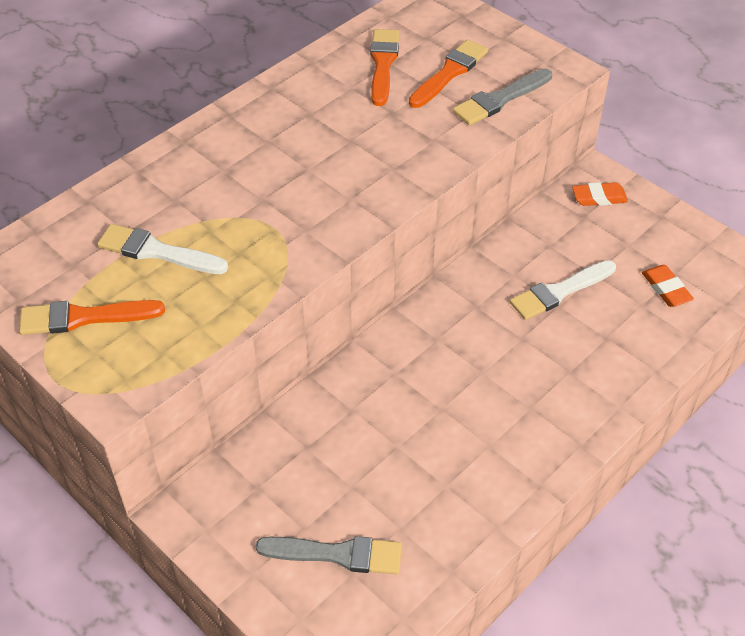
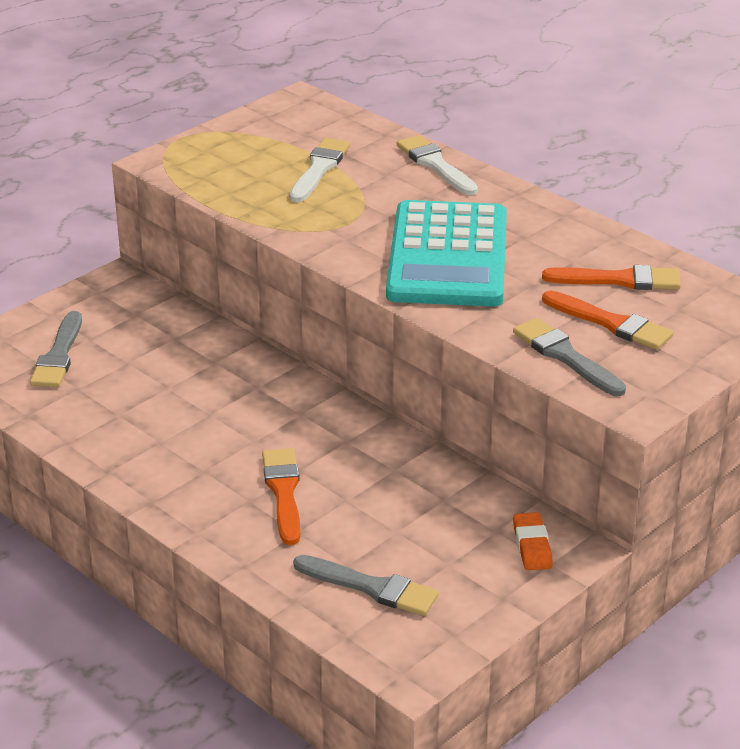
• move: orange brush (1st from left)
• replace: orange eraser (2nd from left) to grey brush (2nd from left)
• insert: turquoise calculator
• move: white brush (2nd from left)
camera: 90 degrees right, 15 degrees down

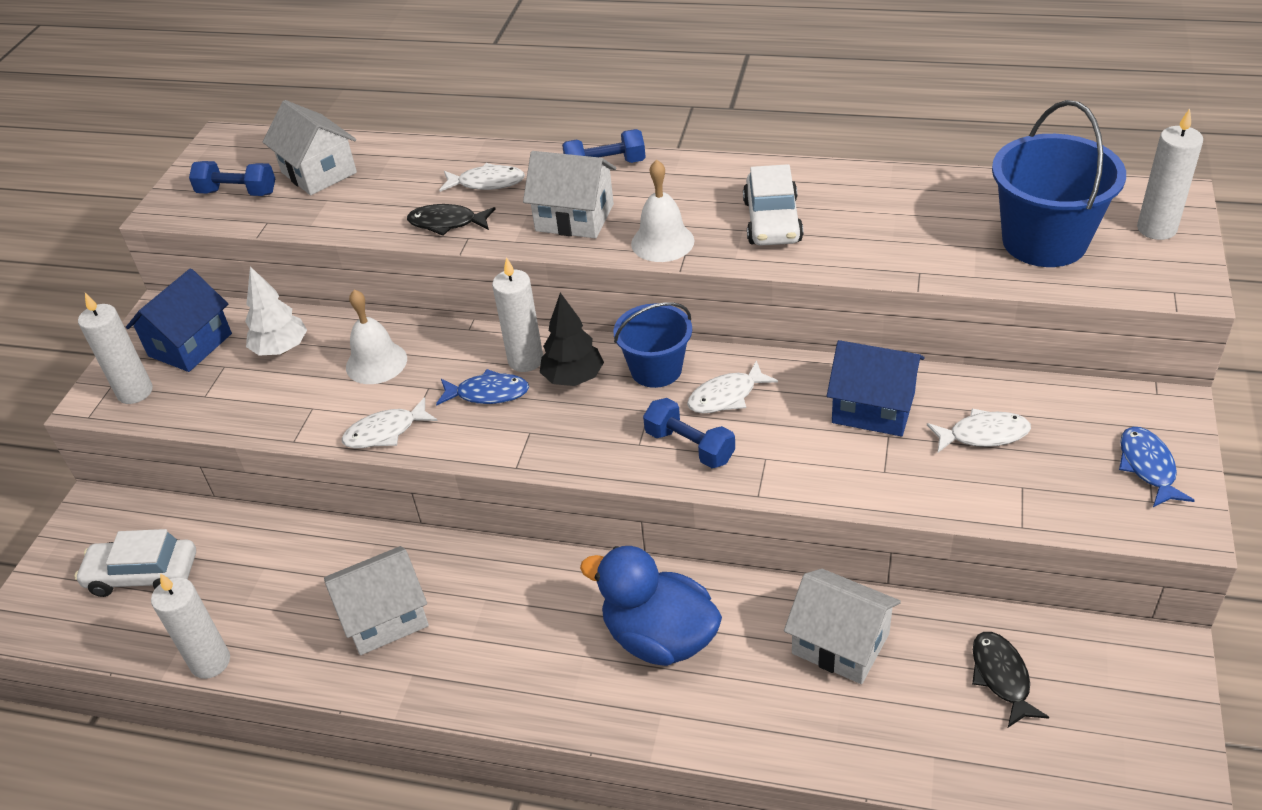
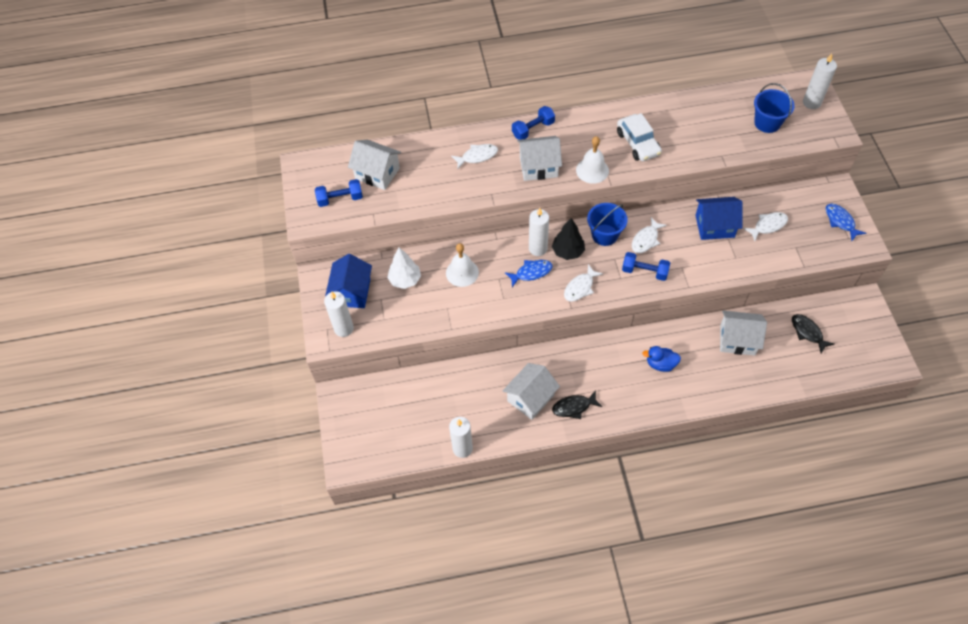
• move: black fish (1st from left)
• move: white fish (1st from left in the first image) to white fish (2nd from left)
• resize: blue duck x0.55
• resize: blue bucket (2nd from left) x0.65
• delete: white car (1st from left)
camera: 25 degrees left, 15 degrees up

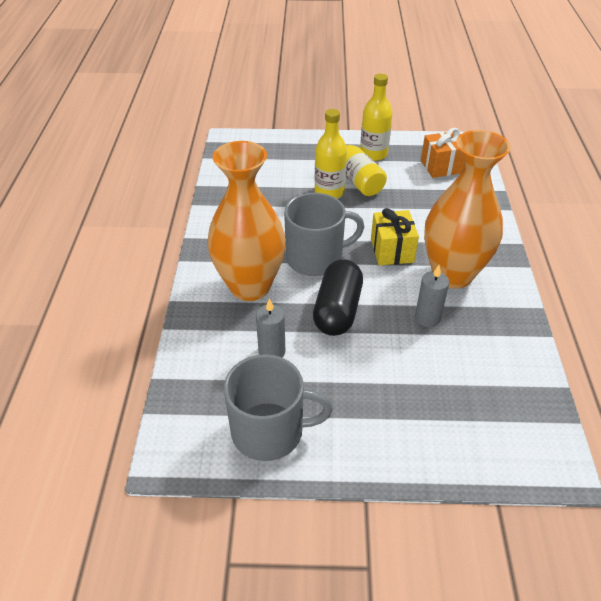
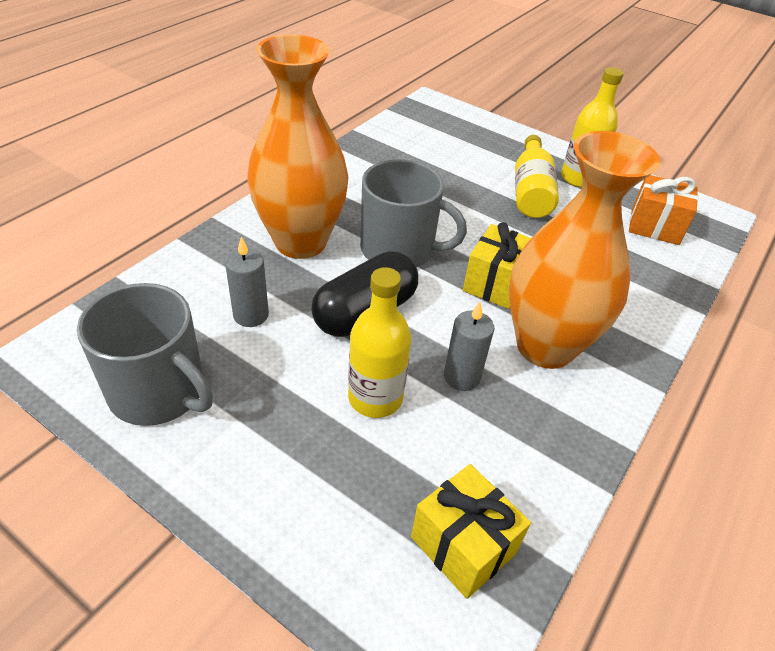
• move: yellow bottle (1st from left)
• insert: yellow gift (1st from left)
camera: 30 degrees right, 0 degrees up

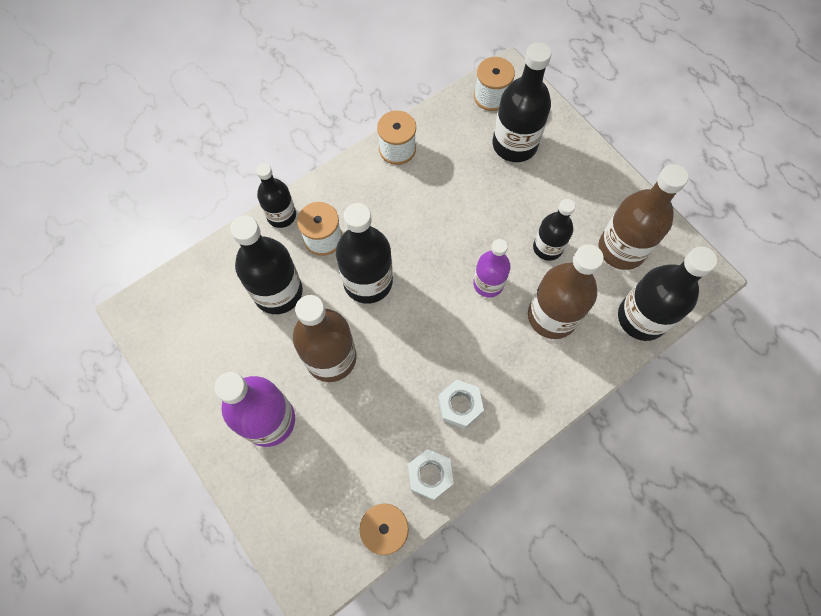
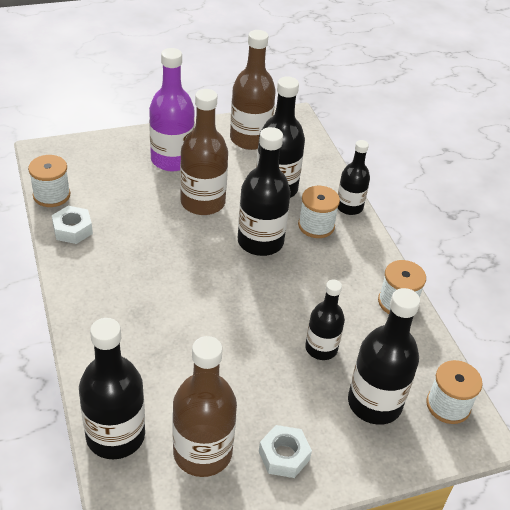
• move: brown bottle (2nd from left in the first image) to brown bottle (3rd from left)
• move: white nut (2nd from left)
• move: black bottle (5th from left in the first image) to black bottle (4th from left)
• delete: purple bottle (2nd from left)
camera: 105 degrees right, 25 degrees down

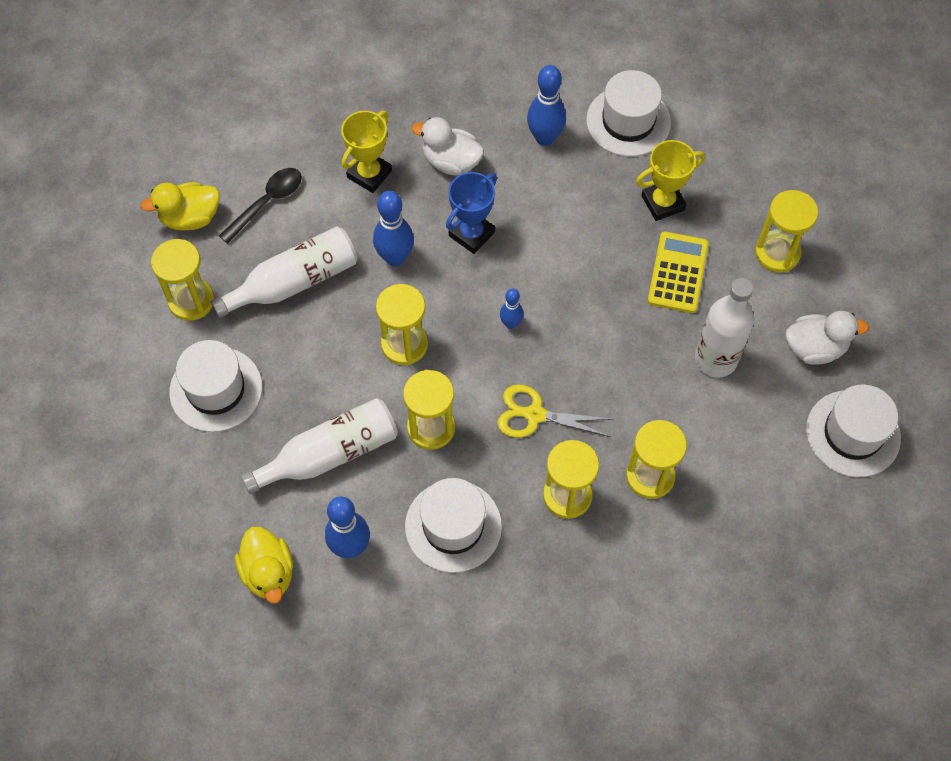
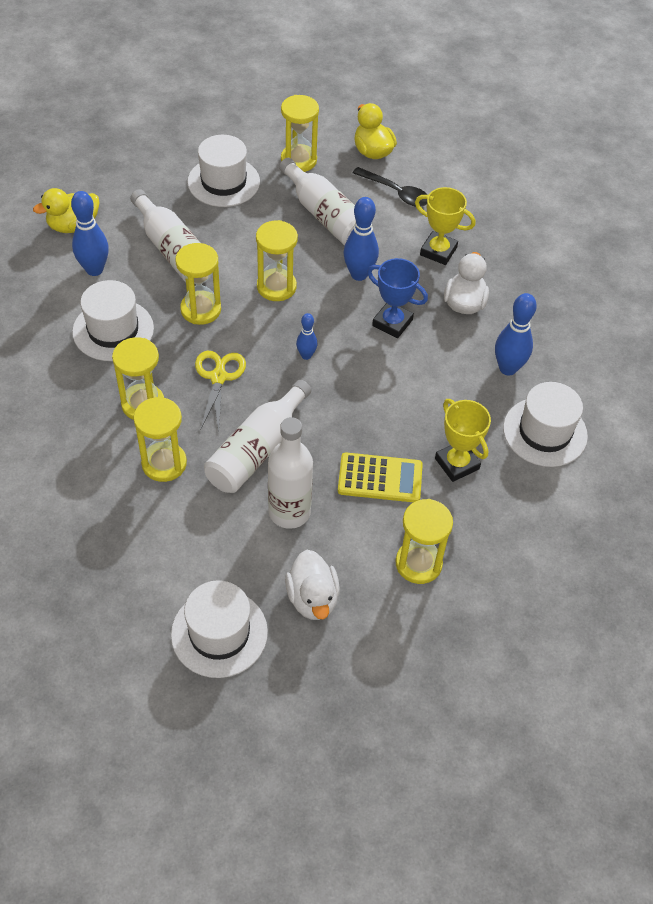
• insert: white bottle (2nd from left)
camera: 80 degrees right, 10 degrees down

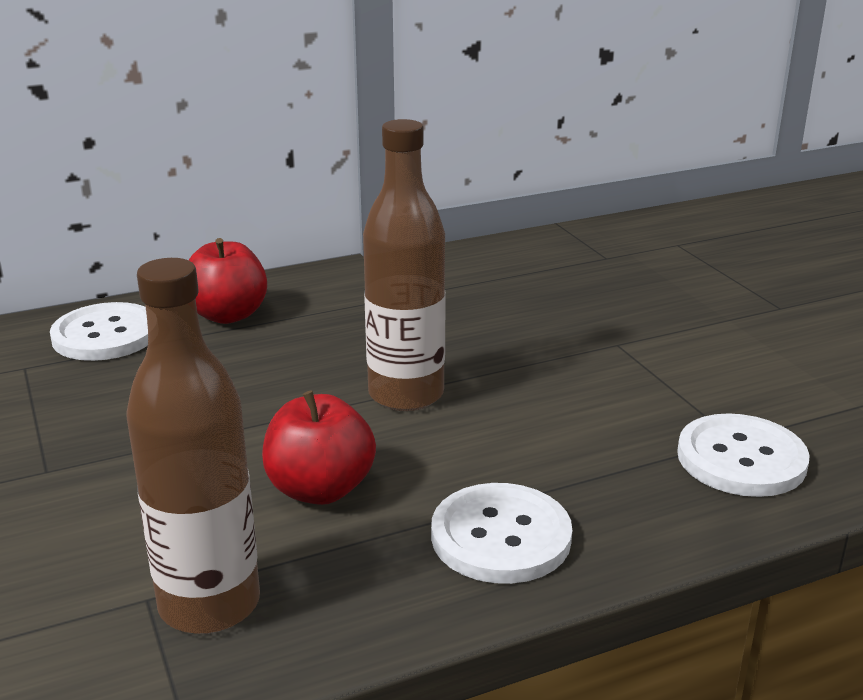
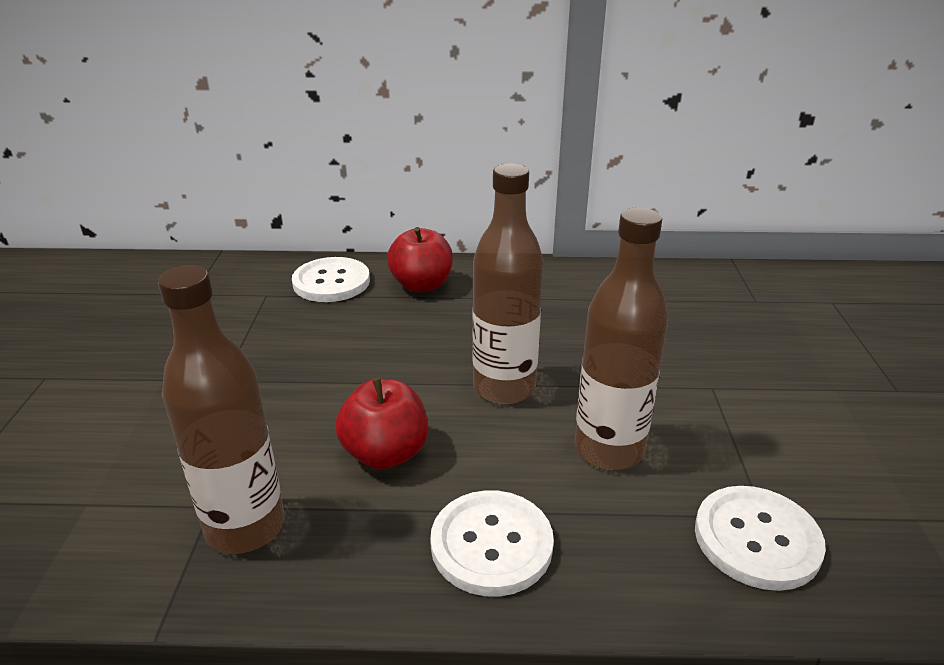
• insert: brown bottle (3rd from left)
camera: 25 degrees right, 5 degrees up

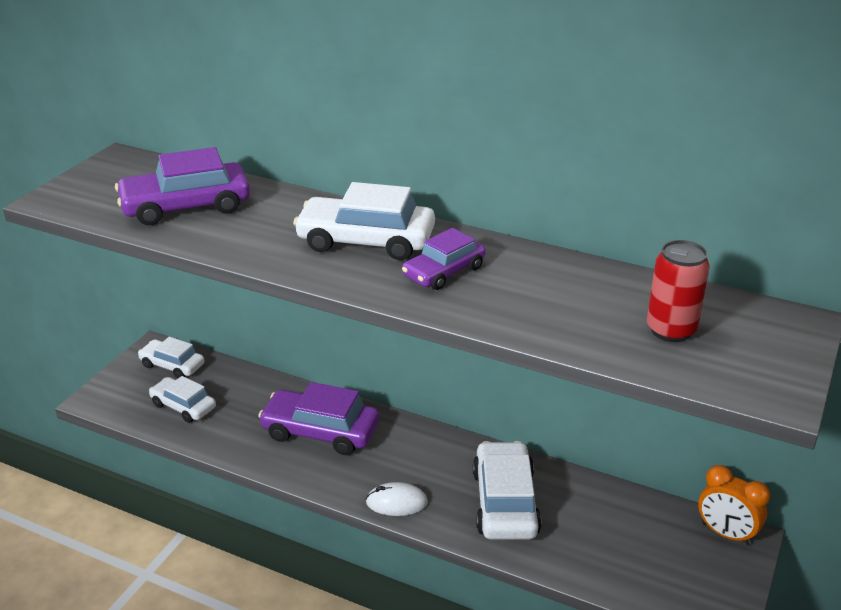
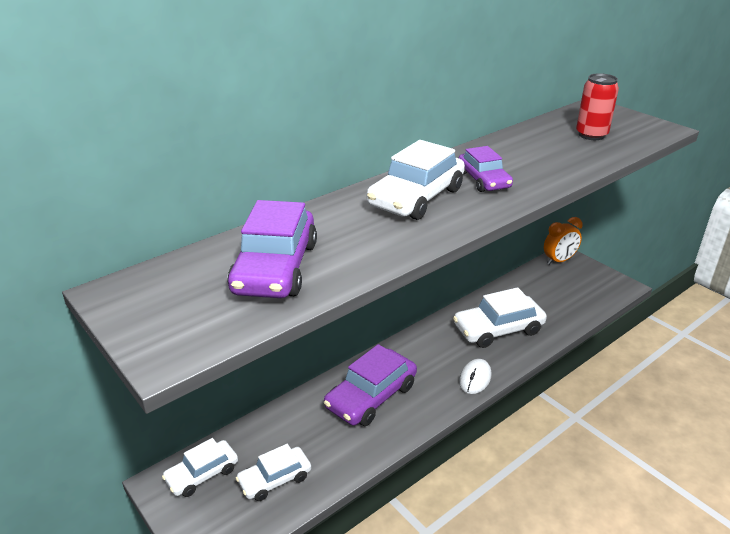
• rotate: white car (4th from left) 45 degrees counterclockwise
camera: 65 degrees left, 0 degrees up

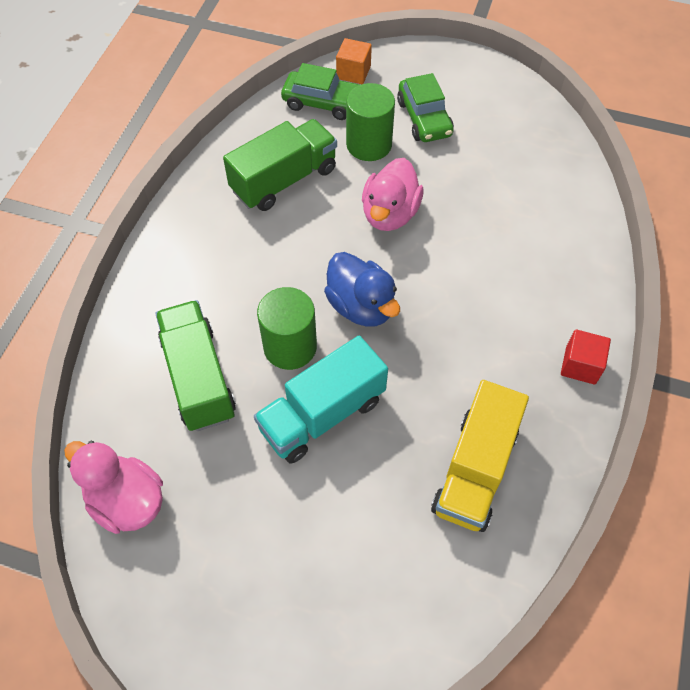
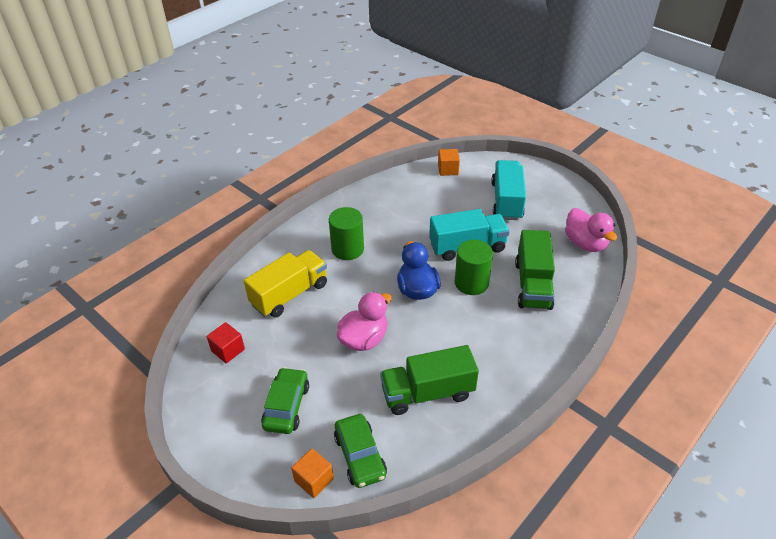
• move: red cube
• move: yellow truck
• move: green cylinder (2nd from left in the first image) to green cylinder (1st from left)
• rotate: green car (1st from left in the first image) 150 degrees counterclockwise
• insert: orange cube (2nd from left)
• insert: turquoise truck (2nd from left)
camera: 155 degrees left, 15 degrees down

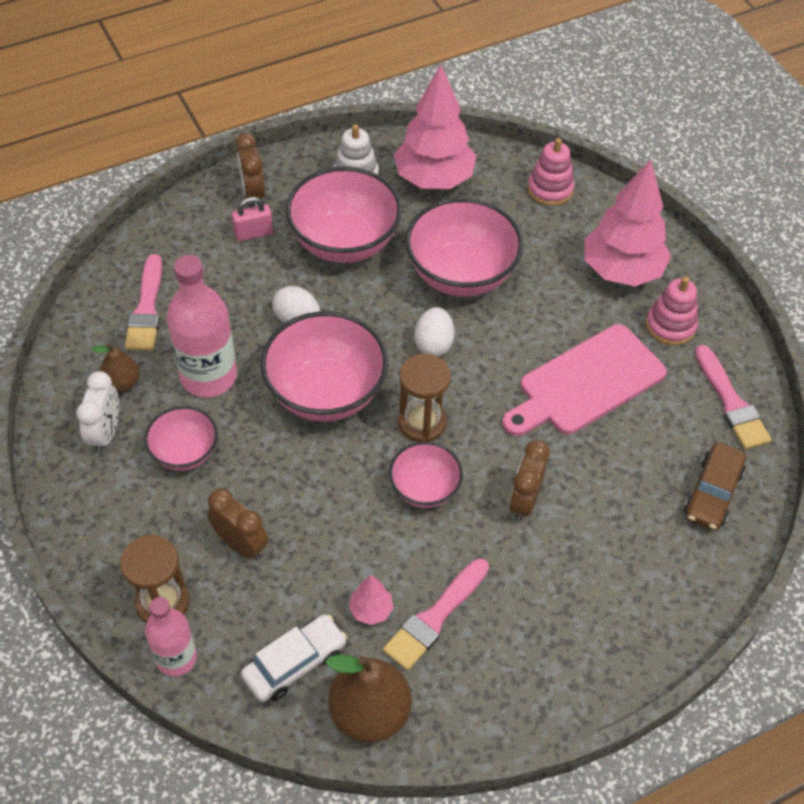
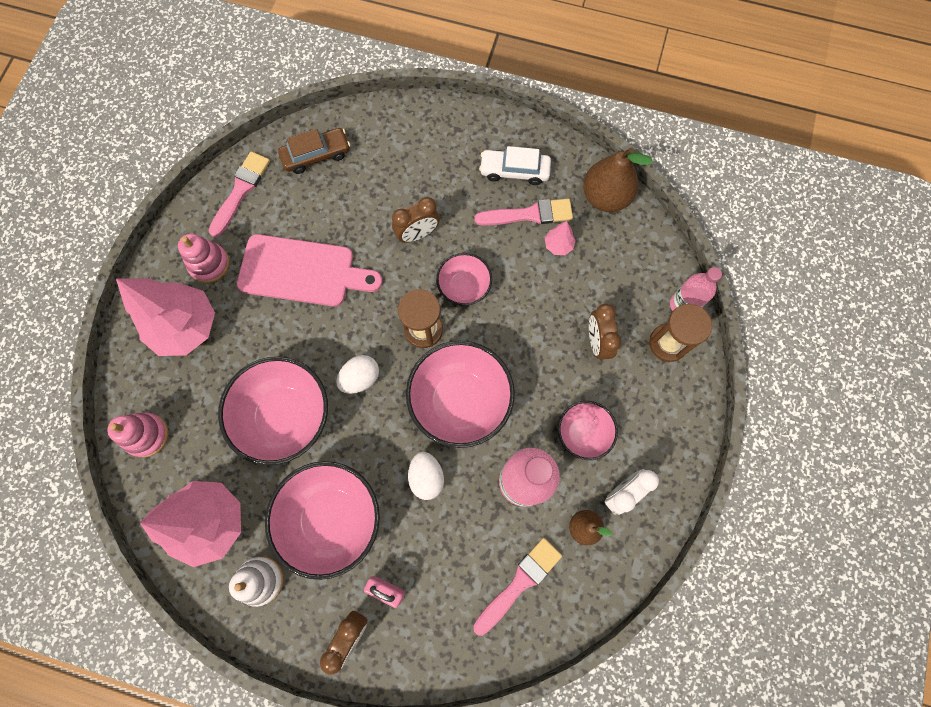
• move: white car
camera: 135 degrees left, 20 degrees up

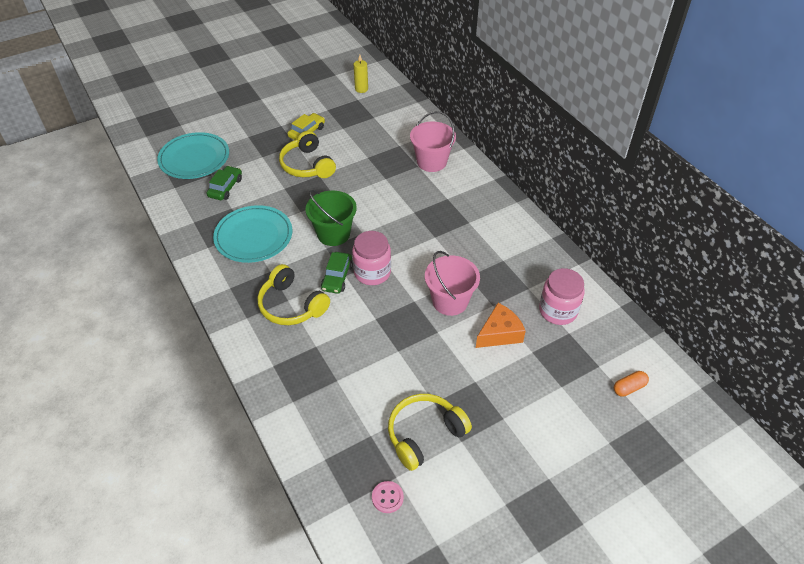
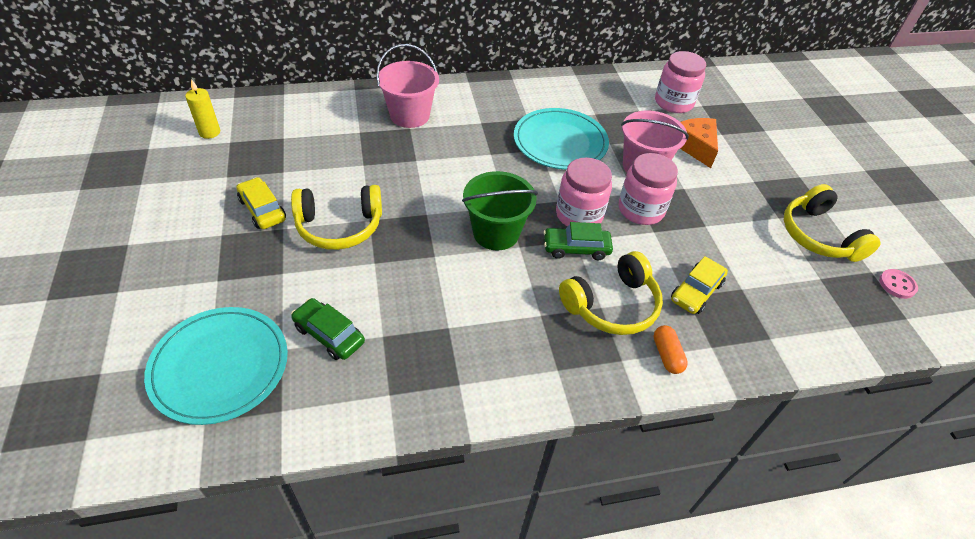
• move: turquoise plate (2nd from left)
• rotate: green car (2nd from left) 150 degrees clockwise
• insert: pink jar (2nd from left)
• move: orange capsule
• insert: yellow car (2nd from left)
camera: 75 degrees left, 0 degrees up

